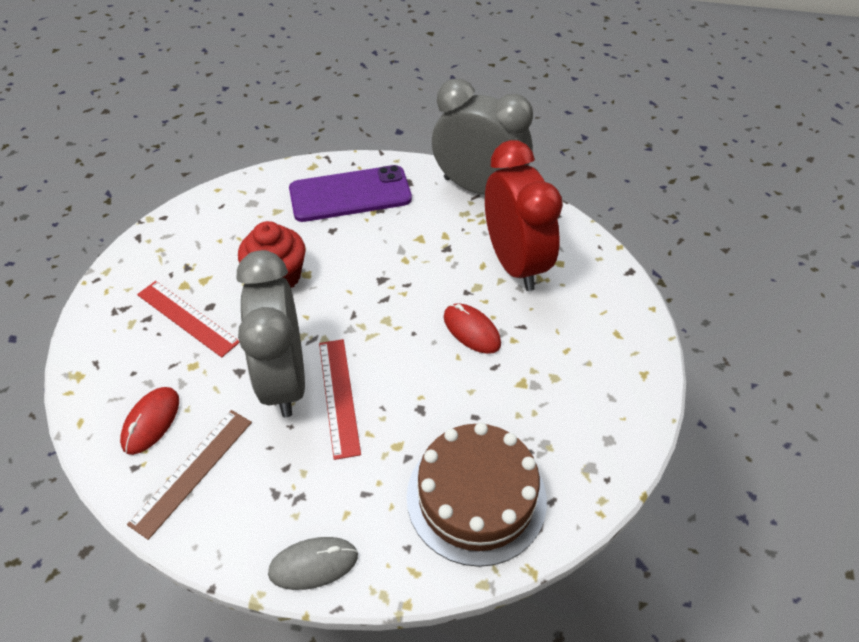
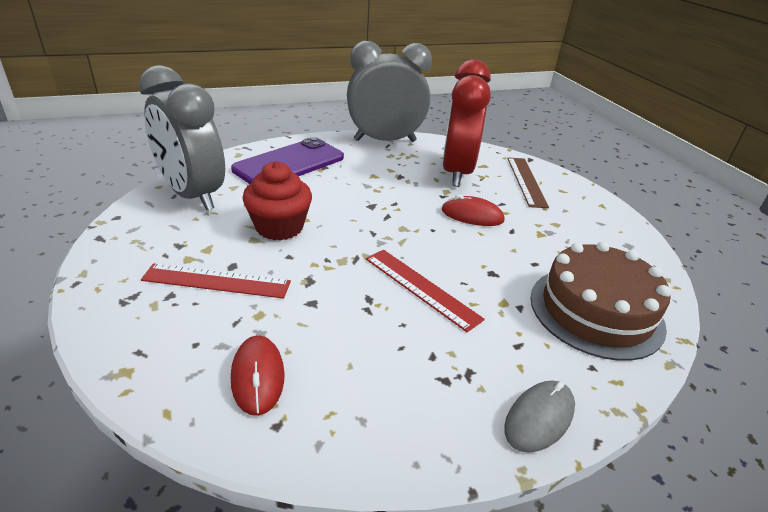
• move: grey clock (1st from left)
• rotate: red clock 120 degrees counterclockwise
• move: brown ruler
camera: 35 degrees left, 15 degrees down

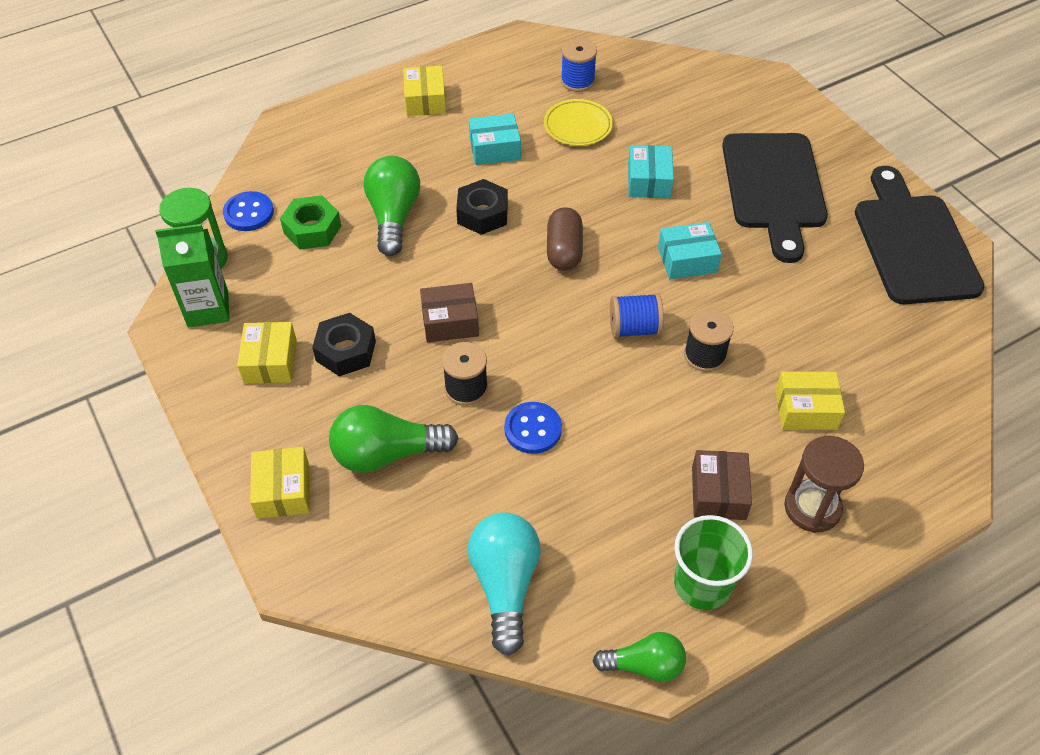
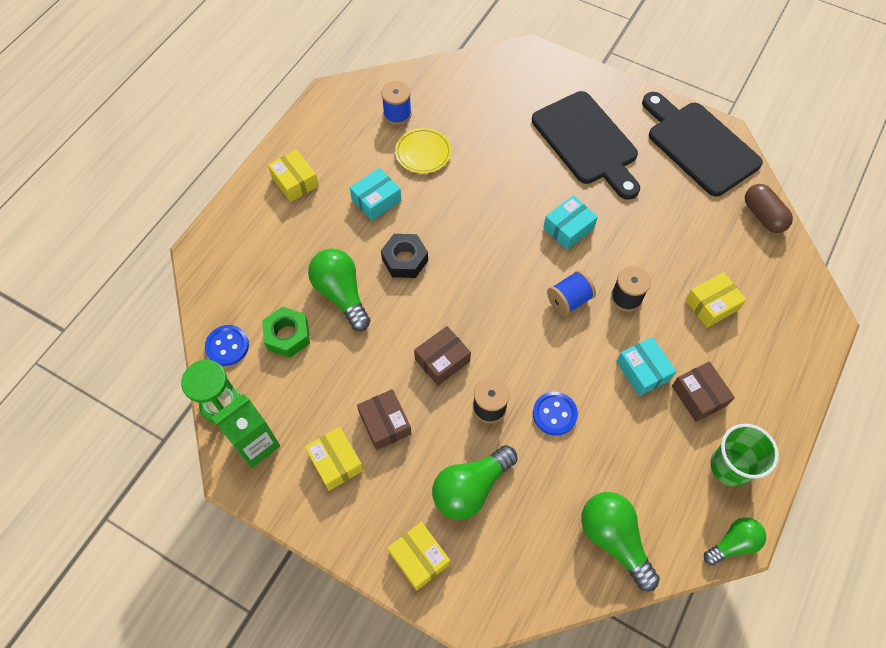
• replace: black nut (1st from left) to brown box (1st from left)
• recolor: turquoise light bulb to green light bulb (3rd from left)
• move: turquoise box (2nd from left in the first image) to turquoise box (3rd from left)
• move: brown capsule
• delete: brown hourglass
camera: 30 degrees left, 10 degrees up

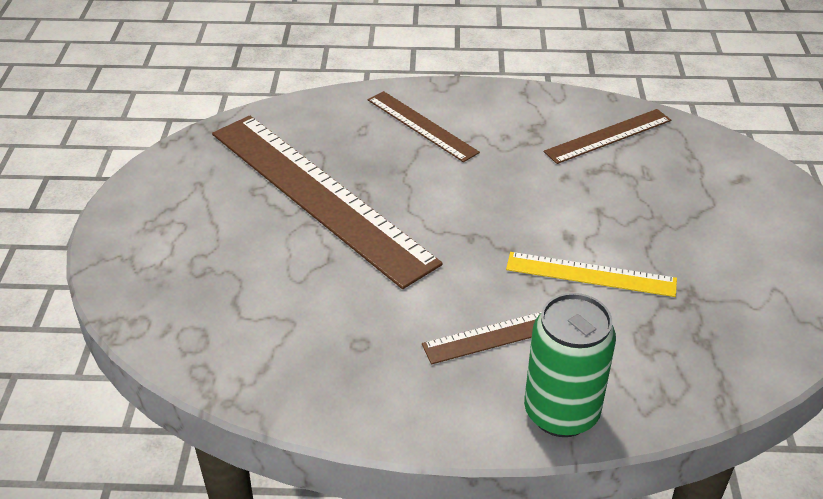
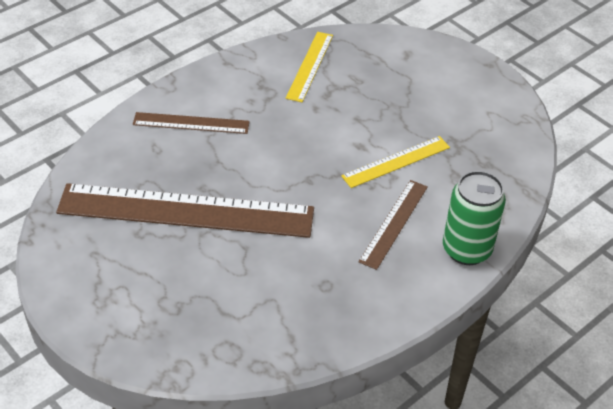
• recolor: brown ruler (4th from left) to yellow ruler (1st from left)
camera: 45 degrees left, 5 degrees up

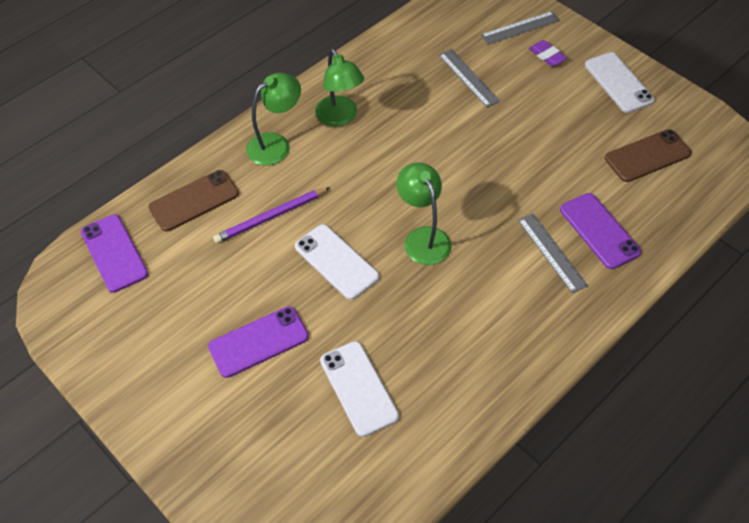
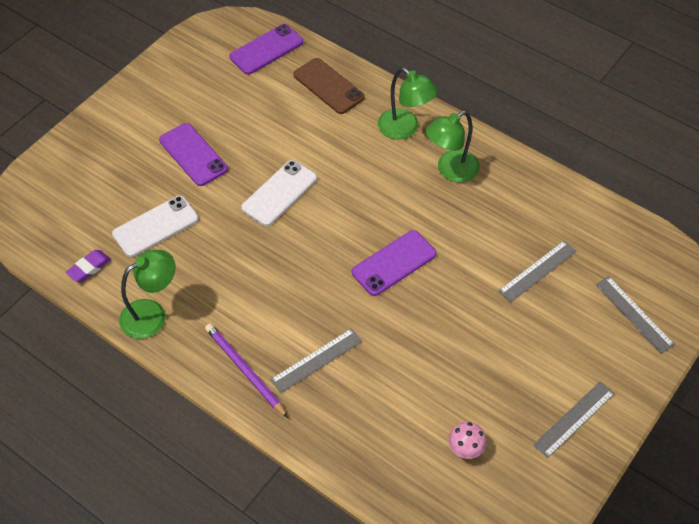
• move: purple eraser
• move: green lamp (3rd from left in the first image) to green lamp (1st from left)
• move: purple pencil
• move: purple phone (3rd from left)
• replace: brown phone (2nd from left) to pink mushroom
• replace: white phone (3rd from left) to grey ruler (3rd from left)
camera: 80 degrees right, 0 degrees up

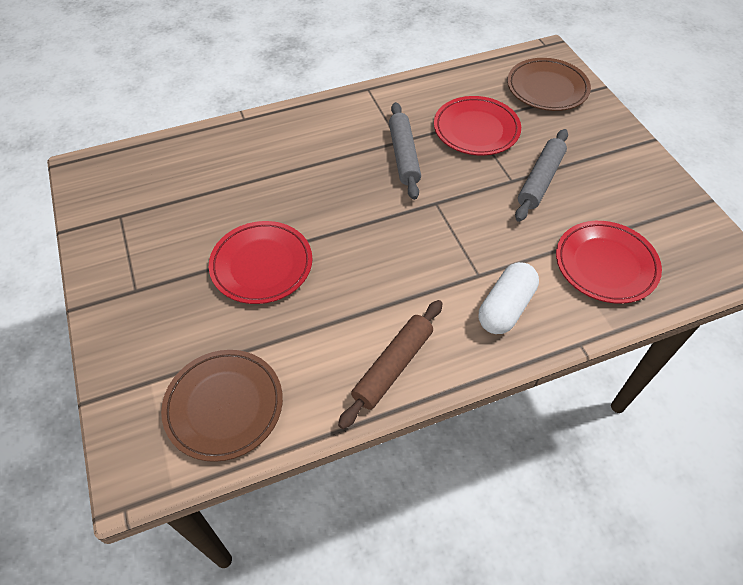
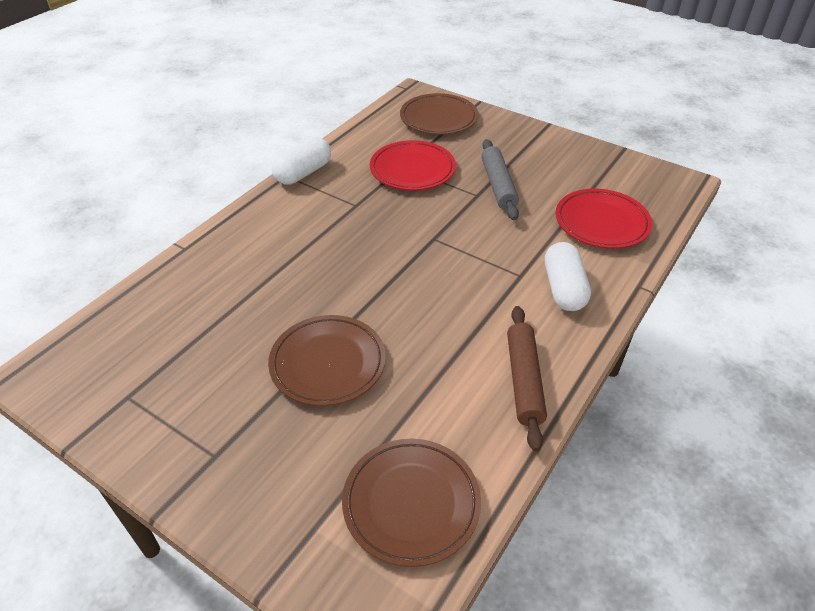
• recolor: red plate (1st from left) to brown plate (1st from left)
• insert: white capsule (1st from left)
• delete: grey rolling pin (1st from left)
camera: 35 degrees left, 10 degrees down

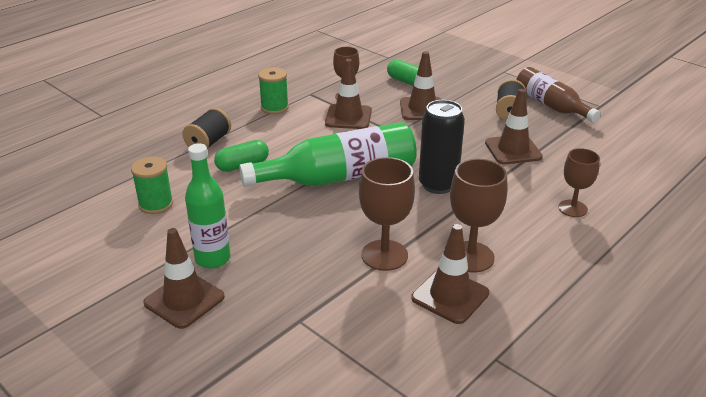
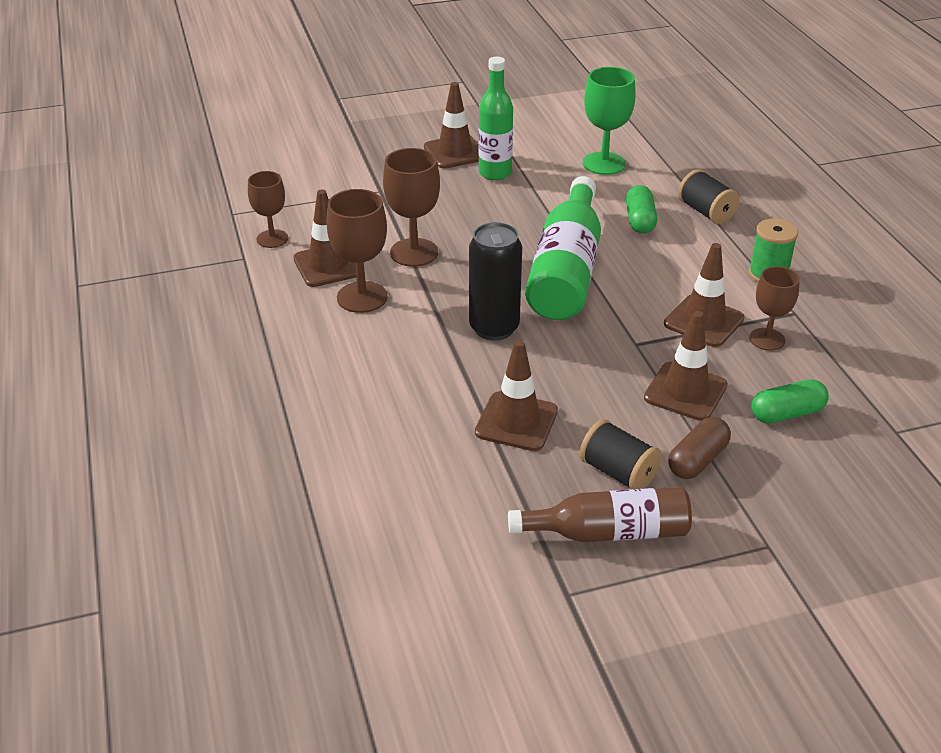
• move: brown goblet (4th from left in the first image) to brown goblet (1st from left)
• replace: green spool (1st from left) to green goblet
• insert: brown capsule
camera: 120 degrees right, 5 degrees up

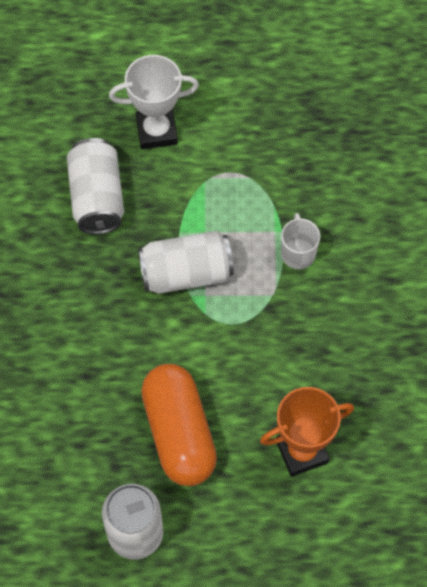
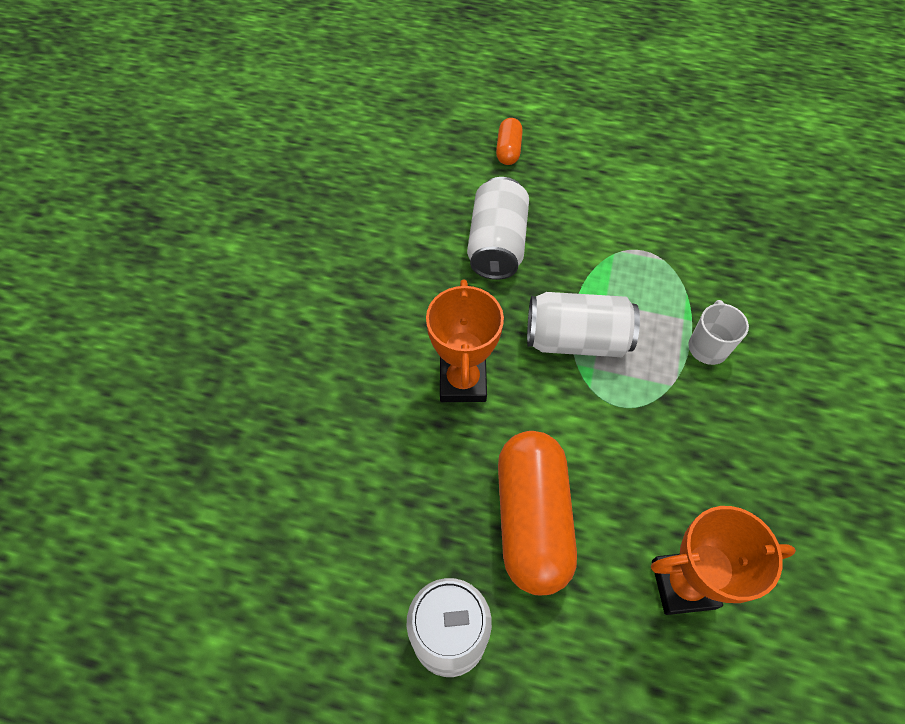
• insert: orange trophy (1st from left)
• insert: orange capsule (1st from left)
• delete: white trophy
camera: 15 degrees right, 5 degrees down

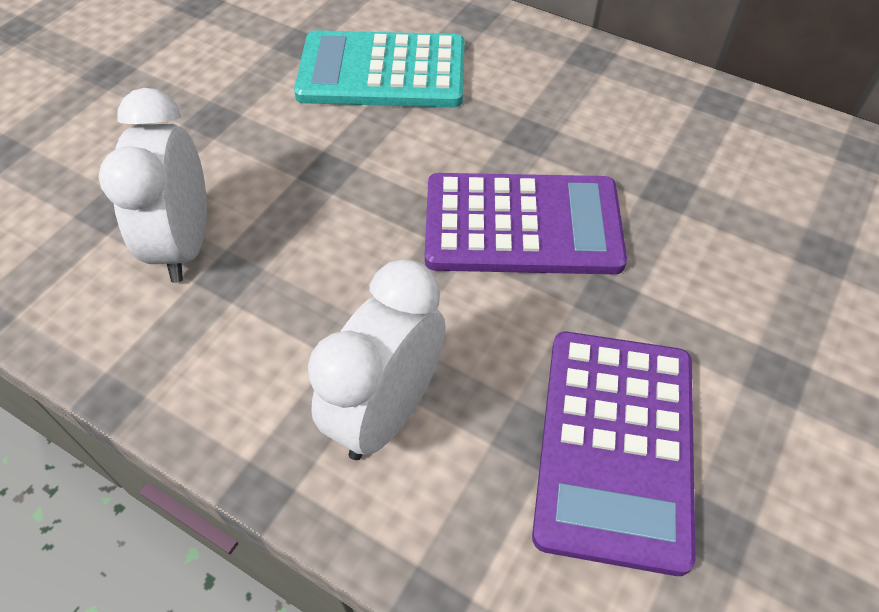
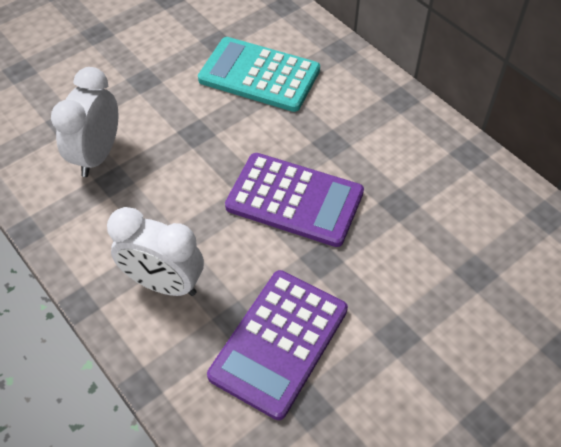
• rotate: white clock (2nd from left) 120 degrees counterclockwise
camera: 20 degrees right, 0 degrees up

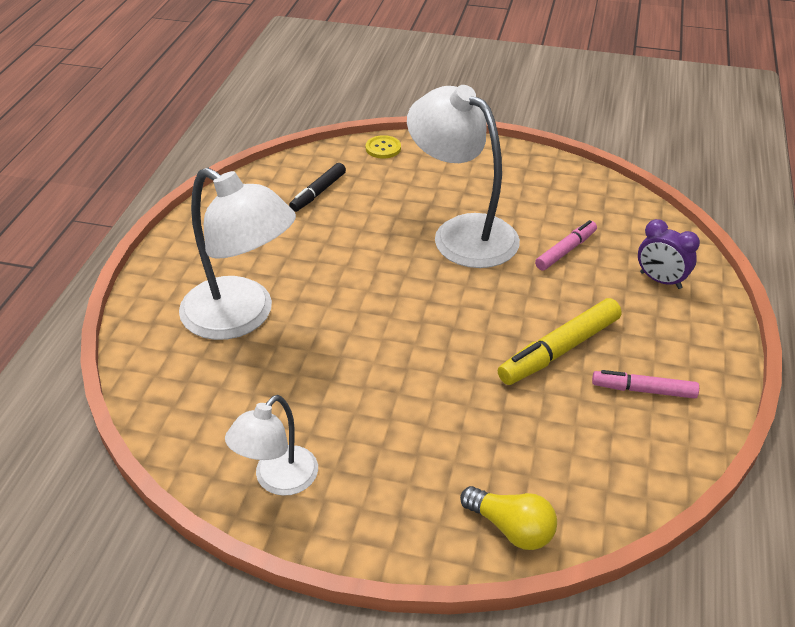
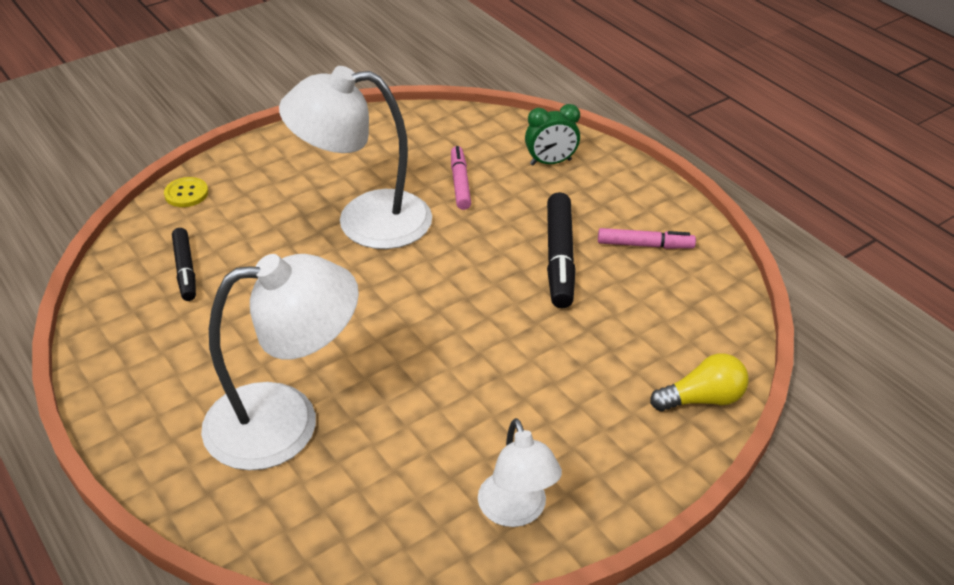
• recolor: purple clock to green clock
• recolor: yellow marker to black marker (2nd from left)
• rotate: pink marker (2nd from left) 135 degrees counterclockwise
camera: 50 degrees left, 0 degrees up

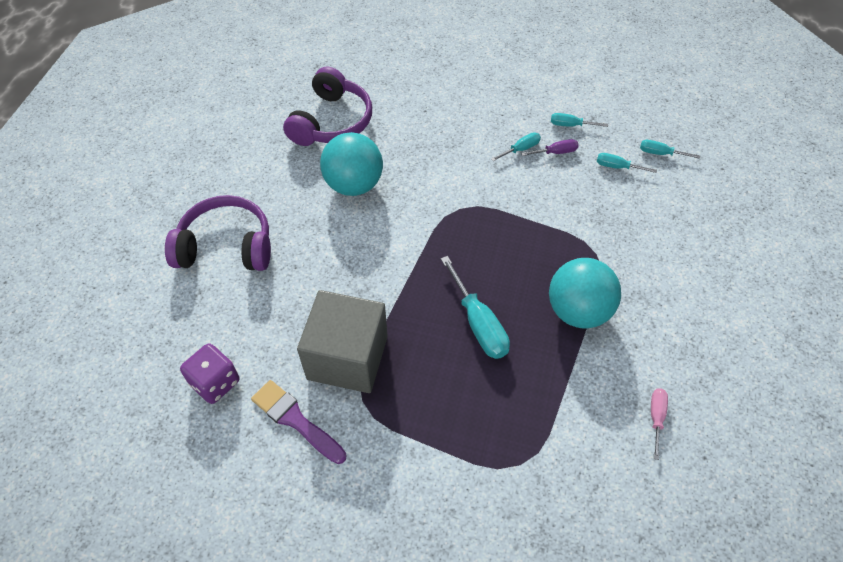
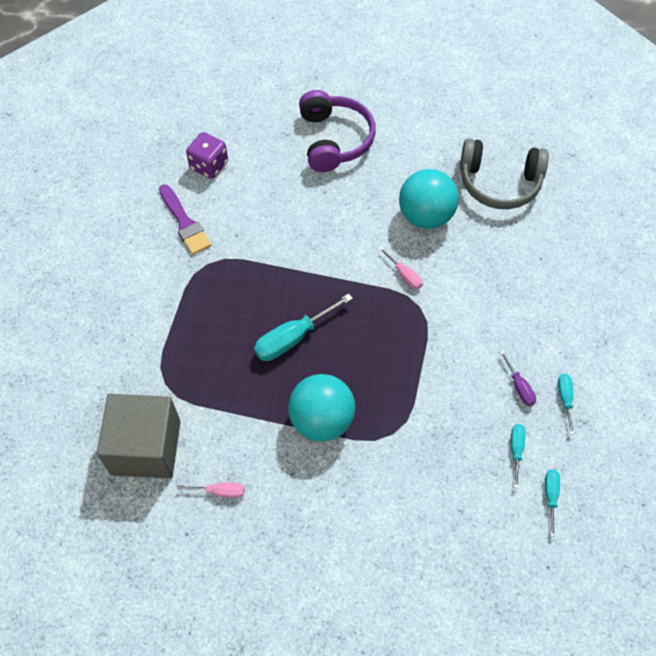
• move: grey cube
• rotate: purple brush 120 degrees clockwise
• insert: pink screwdriver (2nd from left)
• recolor: purple headphones (2nd from left) to grey headphones
• delete: turquoise screwdriver (2nd from left)
camera: 80 degrees right, 5 degrees up

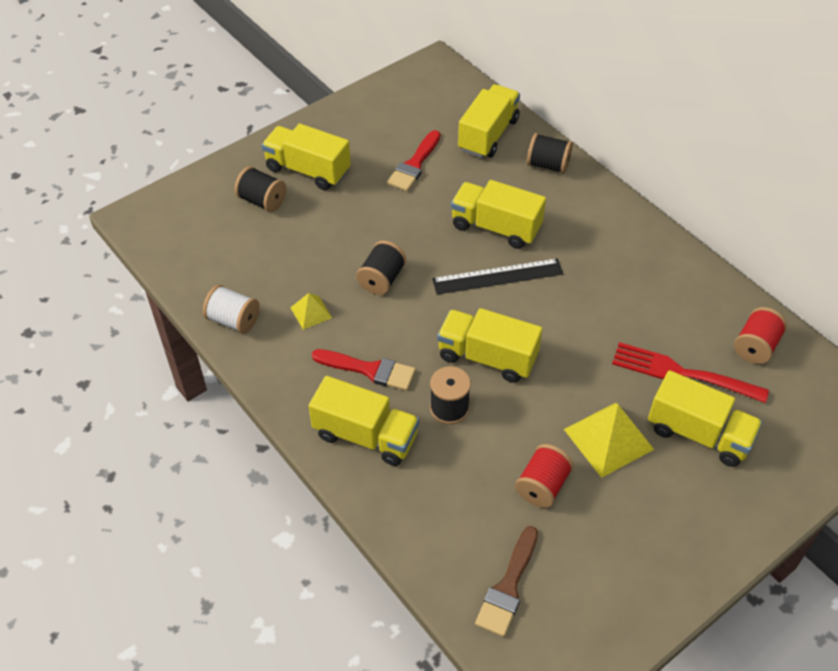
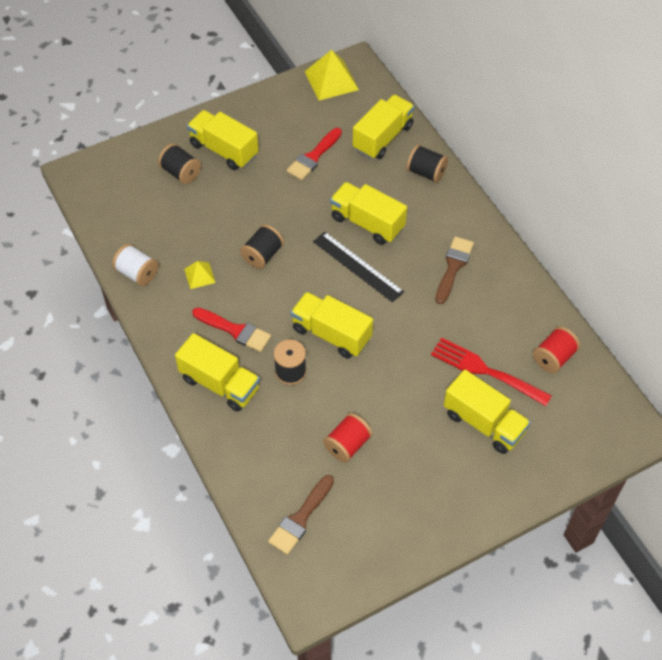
• move: yellow pyramid (2nd from left)
• rotate: black ruler 45 degrees clockwise
• insert: brown brush (2nd from left)
camera: 10 degrees right, 5 degrees up

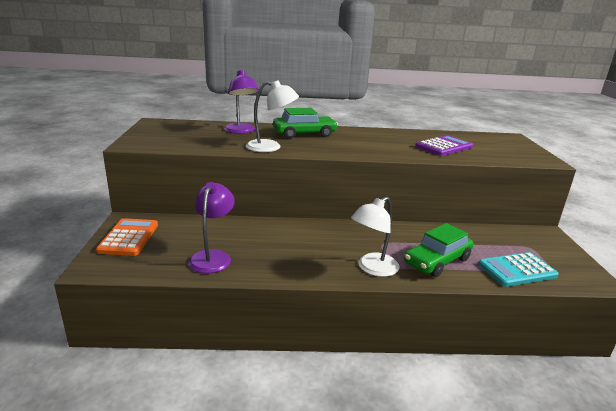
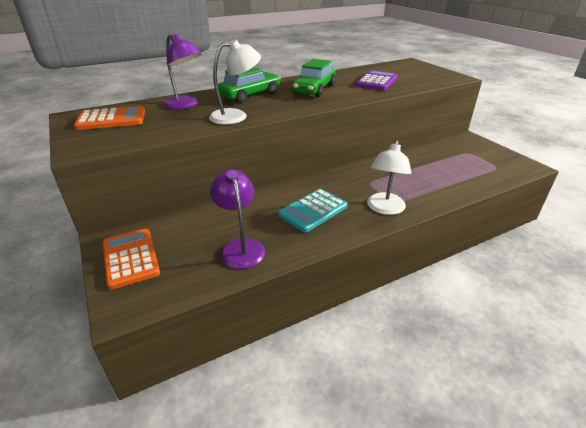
• insert: orange calculator (1st from left)
• move: turquoise calculator
• move: green car (2nd from left)
camera: 25 degrees left, 10 degrees up

